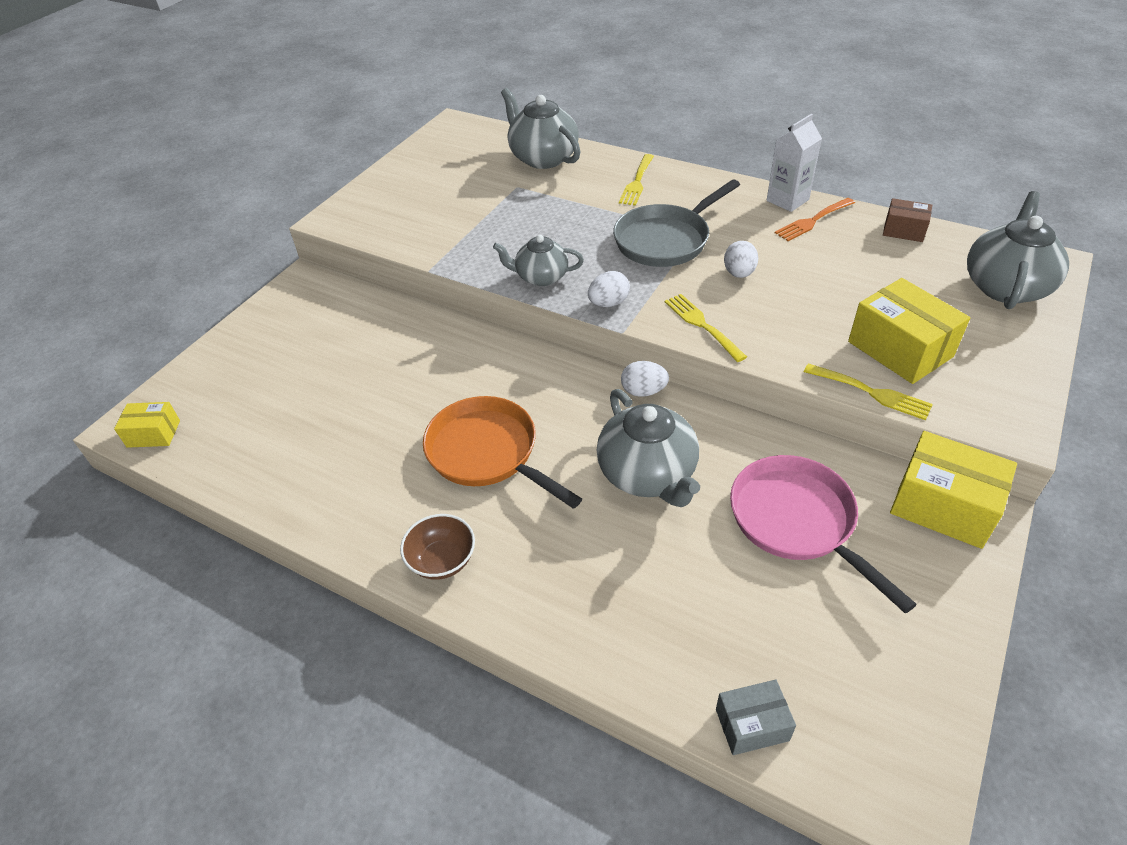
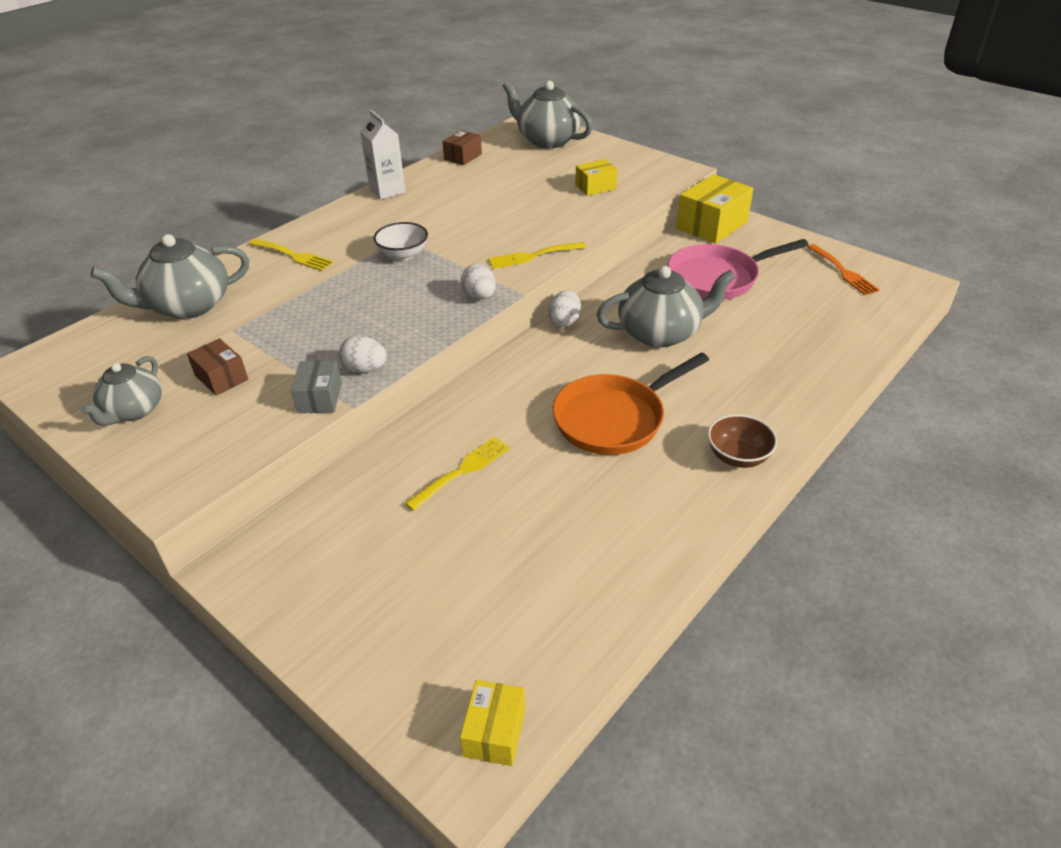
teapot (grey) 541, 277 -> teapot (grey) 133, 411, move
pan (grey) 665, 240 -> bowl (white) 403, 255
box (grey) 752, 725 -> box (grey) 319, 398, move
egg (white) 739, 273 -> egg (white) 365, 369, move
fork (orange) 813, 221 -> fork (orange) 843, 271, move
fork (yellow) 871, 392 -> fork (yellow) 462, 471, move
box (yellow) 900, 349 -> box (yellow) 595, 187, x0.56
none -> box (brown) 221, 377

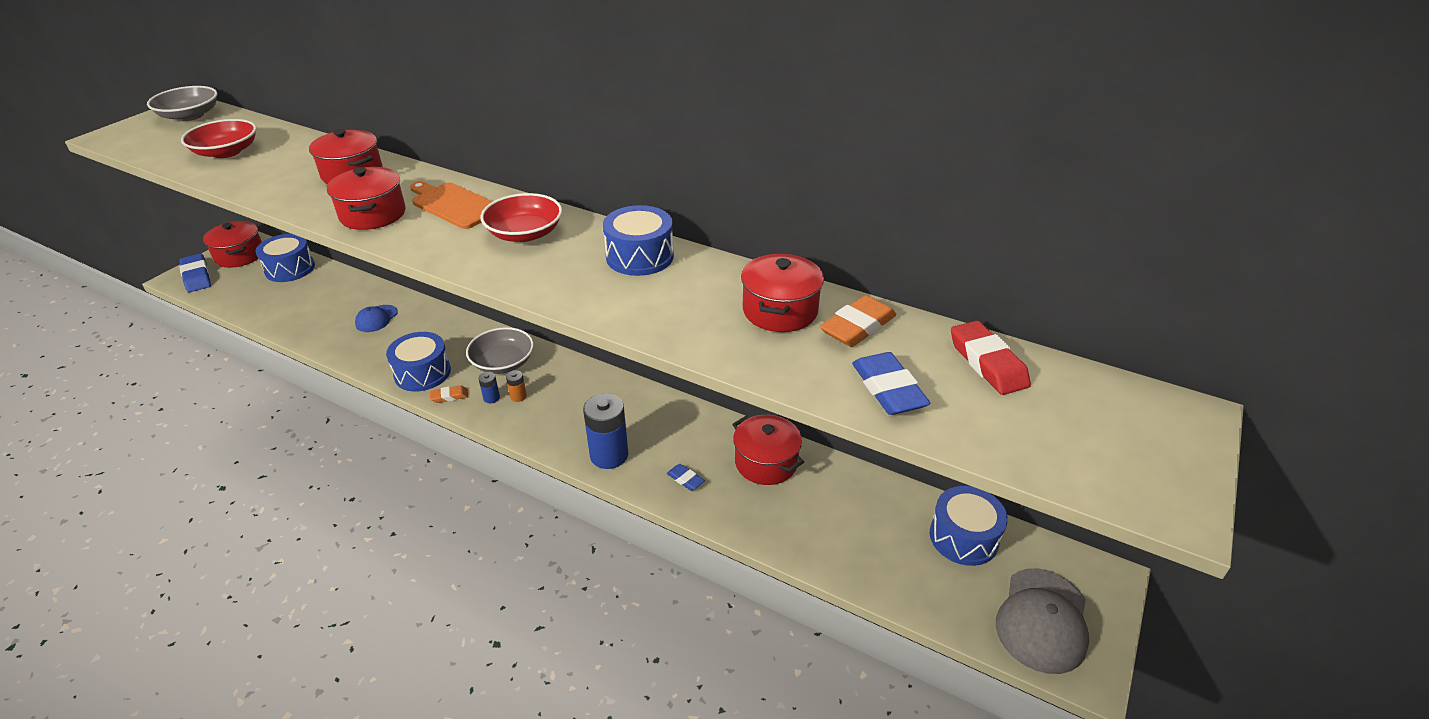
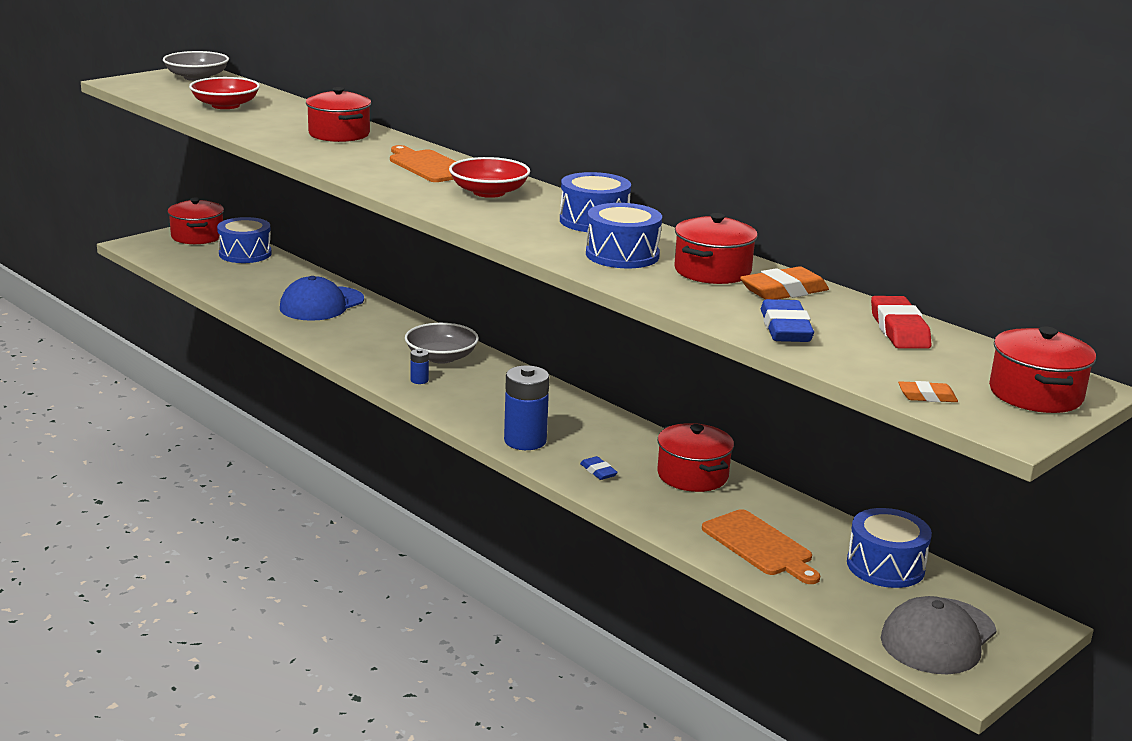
eraser (blue) 197, 276 -> none
pot (red) 373, 214 -> pot (red) 1035, 394, move
cap (blue) 376, 319 -> cap (blue) 321, 304, x1.81
drum (blue) 422, 373 -> drum (blue) 622, 255, move
eraser (orange) 449, 396 -> eraser (orange) 927, 396, move
battery (orange) 518, 396 -> none
none -> cutting board (orange) 760, 545

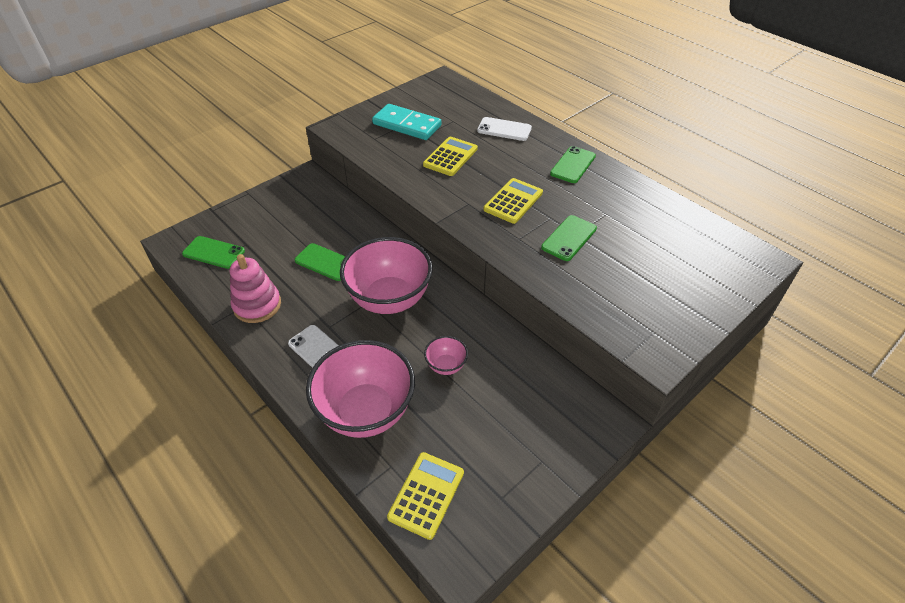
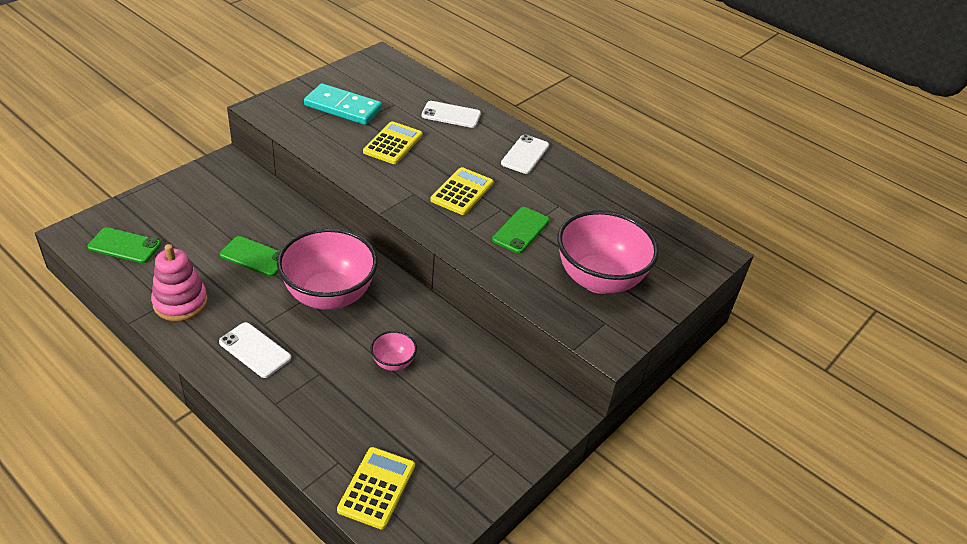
bowl (pink) 366, 412 -> bowl (pink) 598, 279, move
phone (green) 573, 165 -> phone (white) 525, 154

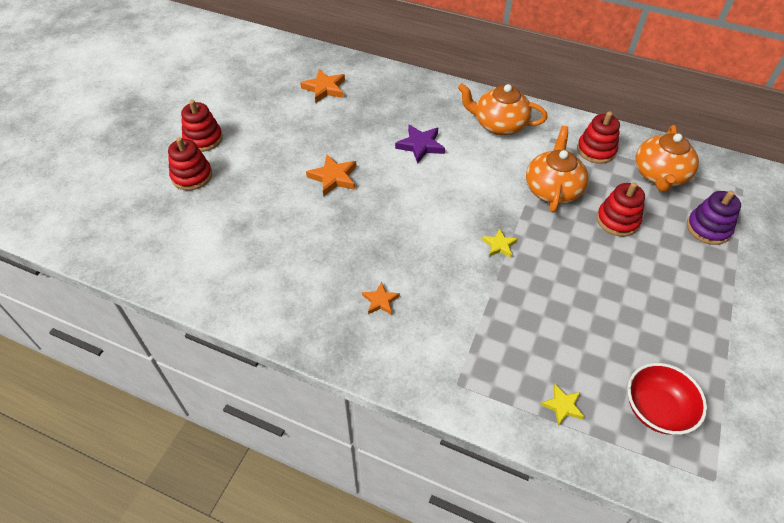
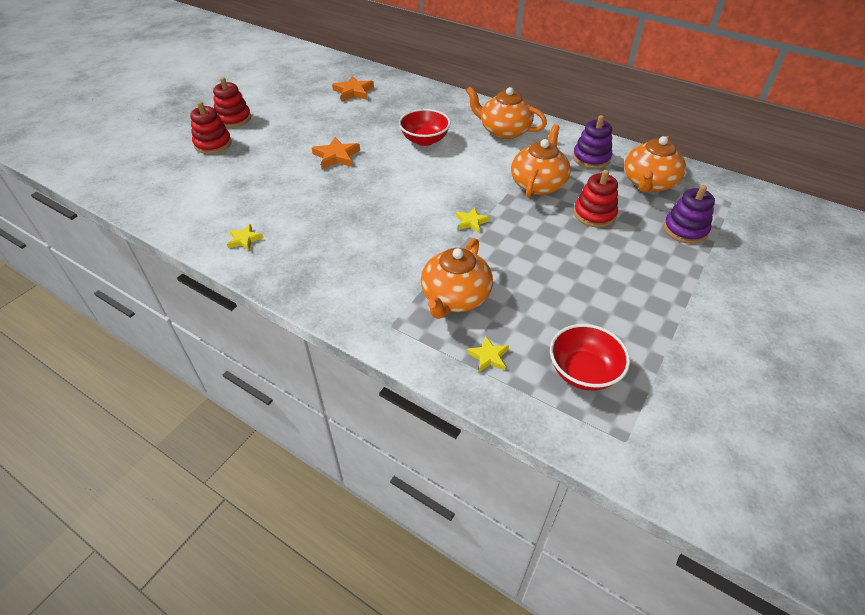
star (orange) 380, 301 -> none
star (purple) 420, 145 -> bowl (red) 424, 140
stacking toy (red) 596, 150 -> stacking toy (purple) 591, 158
none -> star (yellow) 244, 239
none -> teapot (orange) 455, 297

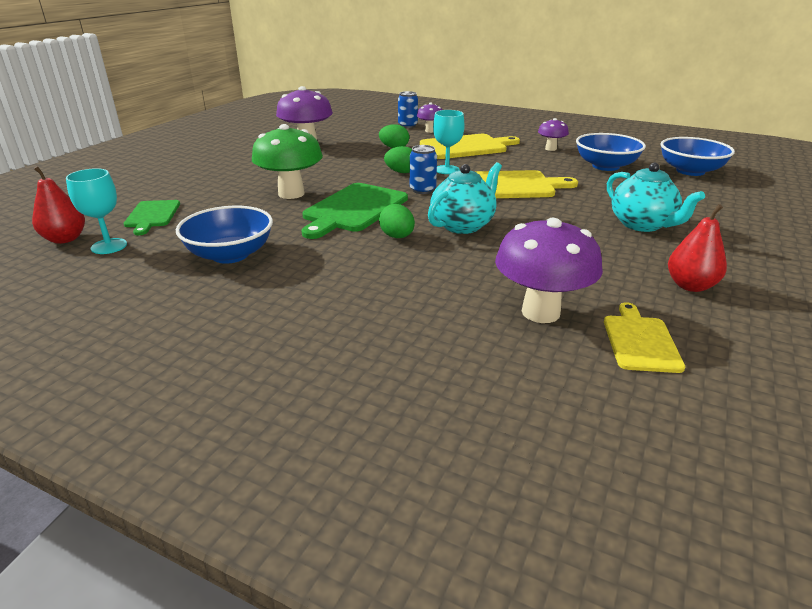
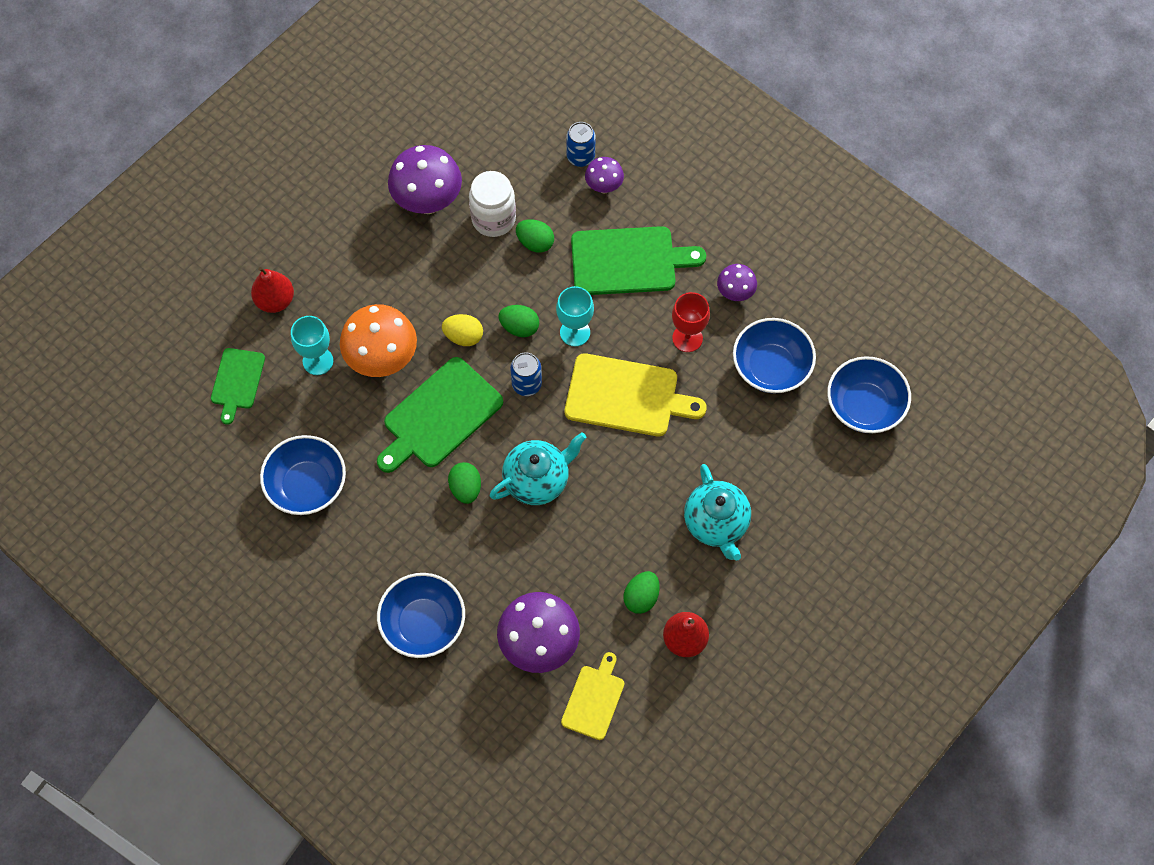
pear (red) 65, 239 -> pear (red) 275, 300, move
goblet (turquoise) 109, 246 -> goblet (turquoise) 318, 361, move
mushroom (green) 291, 194 -> mushroom (orange) 382, 360
cutting board (yellow) 466, 147 -> cutting board (green) 628, 261
none -> bowl (blue) 423, 624
none -> egg (yellow) 463, 336
none -> jar (white) 493, 219
none -> egg (green) 641, 597
none -> goblet (red) 687, 338

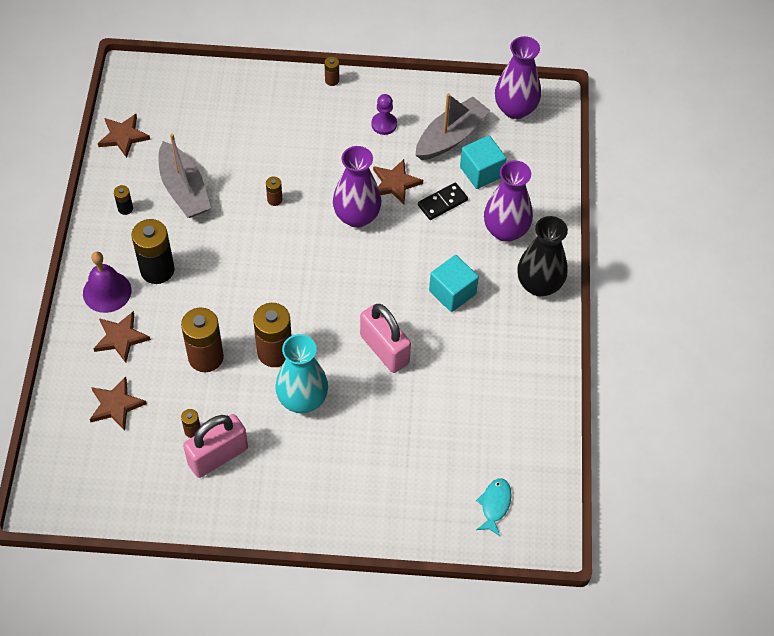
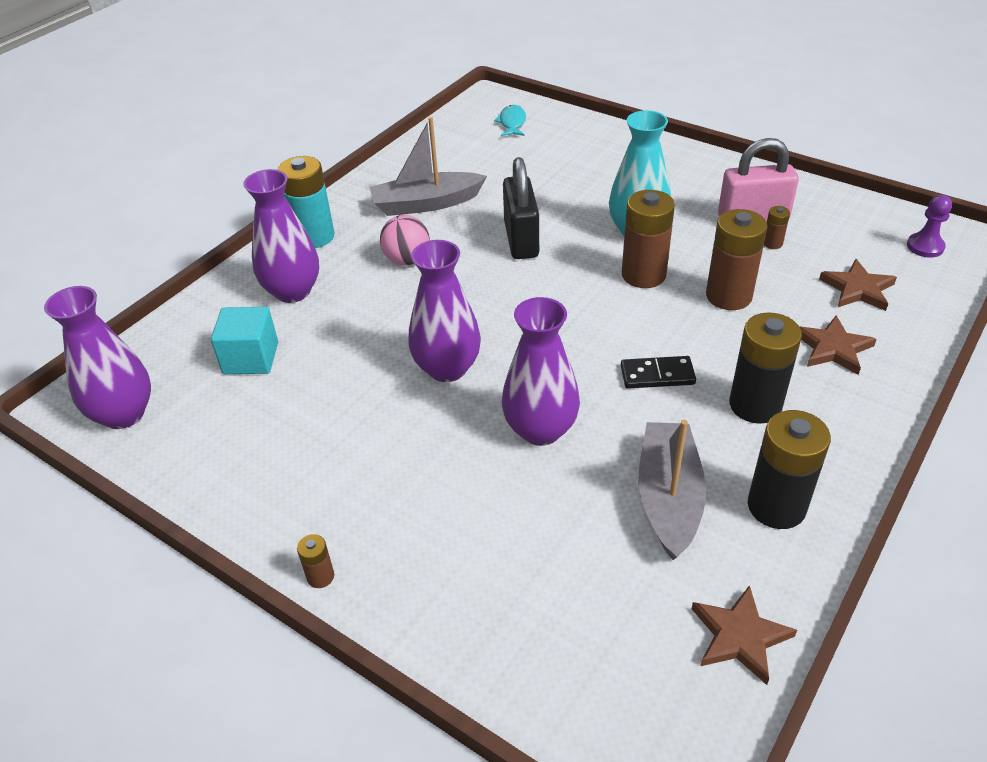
bell (purple) 107, 291 -> none
battery (black) 125, 208 -> battery (black) 776, 506, x2.17
battery (brown) 274, 199 -> vase (purple) 540, 430
padlock (pink) 384, 349 -> padlock (black) 521, 240
pawn (purple) 384, 124 -> pawn (purple) 925, 246, move
star (brown) 395, 183 -> none
boat (grey) 451, 137 -> boat (grey) 426, 204, move
domino (black) 442, 202 -> domino (black) 657, 375, move
cube (turquoise) 452, 292 -> ball (pink) 407, 260
fish (turquoise) 494, 505 -> fish (turquoise) 512, 123, 135 degrees clockwise
vase (black) 539, 284 -> battery (turquoise) 314, 237

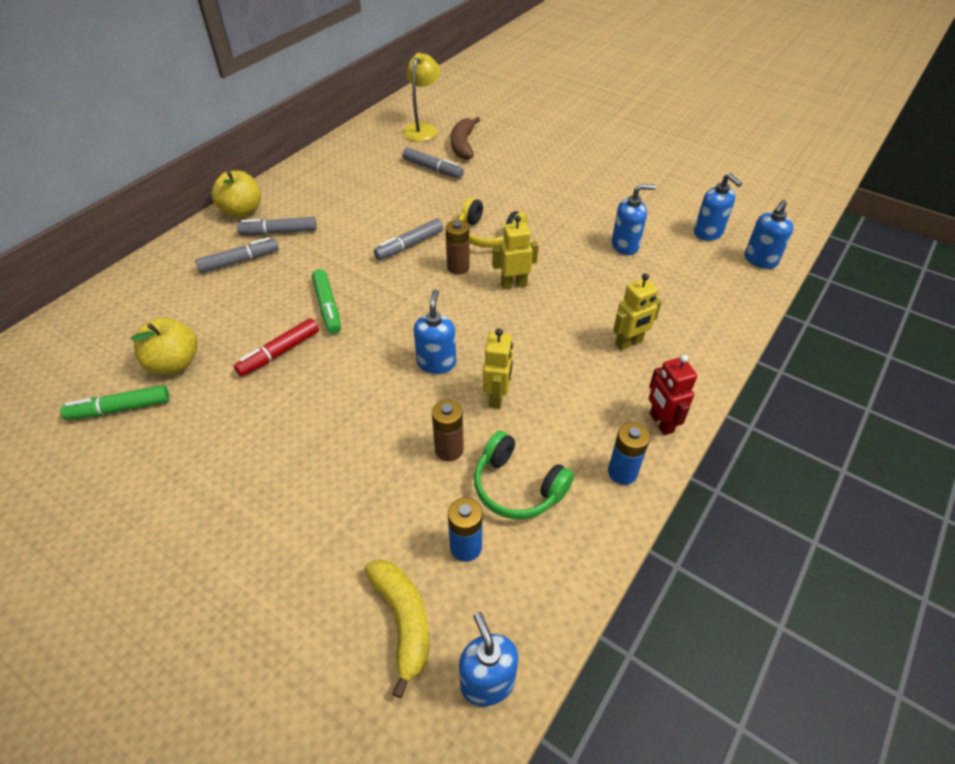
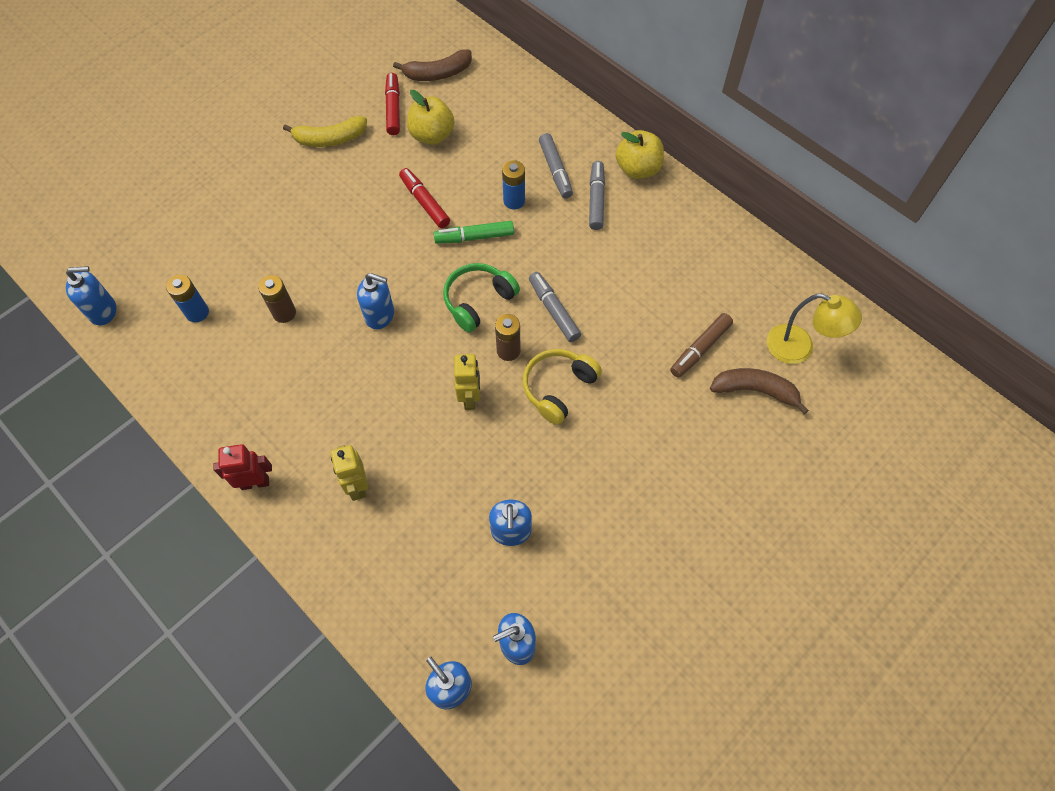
marker (green) 120, 409 -> marker (red) 393, 108
banana (yellow) 403, 621 -> banana (yellow) 330, 139, move
marker (grey) 433, 169 -> marker (brown) 700, 349
headphones (green) 517, 487 -> headphones (green) 478, 301, move
robot (yellow) 497, 397 -> none
battery (blue) 622, 472 -> battery (blue) 514, 201, move
none -> banana (brown) 438, 73

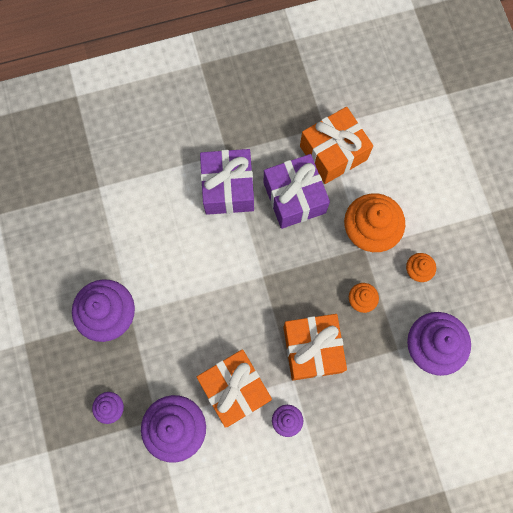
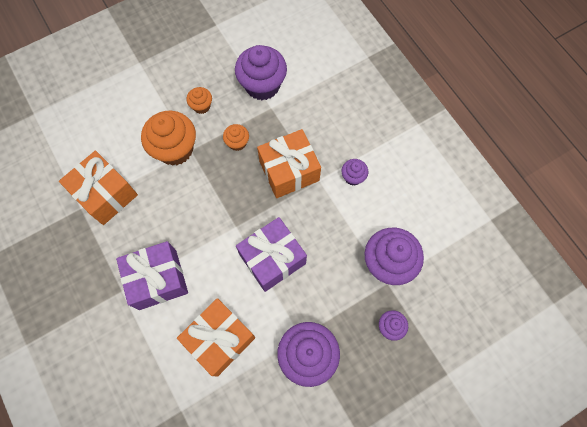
gift (orange) 235, 389 -> gift (orange) 220, 339, move
gift (purple) 294, 197 -> gift (purple) 272, 259, move

